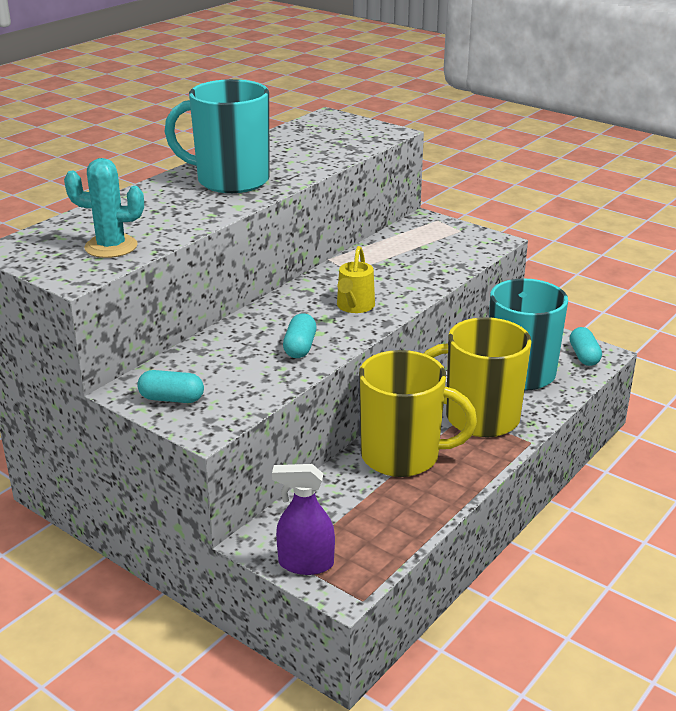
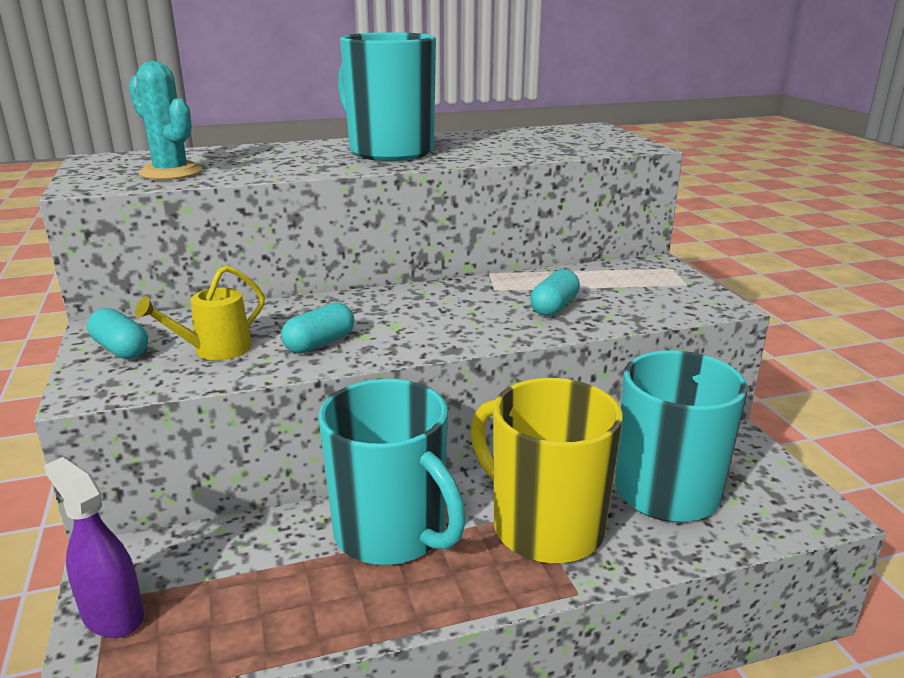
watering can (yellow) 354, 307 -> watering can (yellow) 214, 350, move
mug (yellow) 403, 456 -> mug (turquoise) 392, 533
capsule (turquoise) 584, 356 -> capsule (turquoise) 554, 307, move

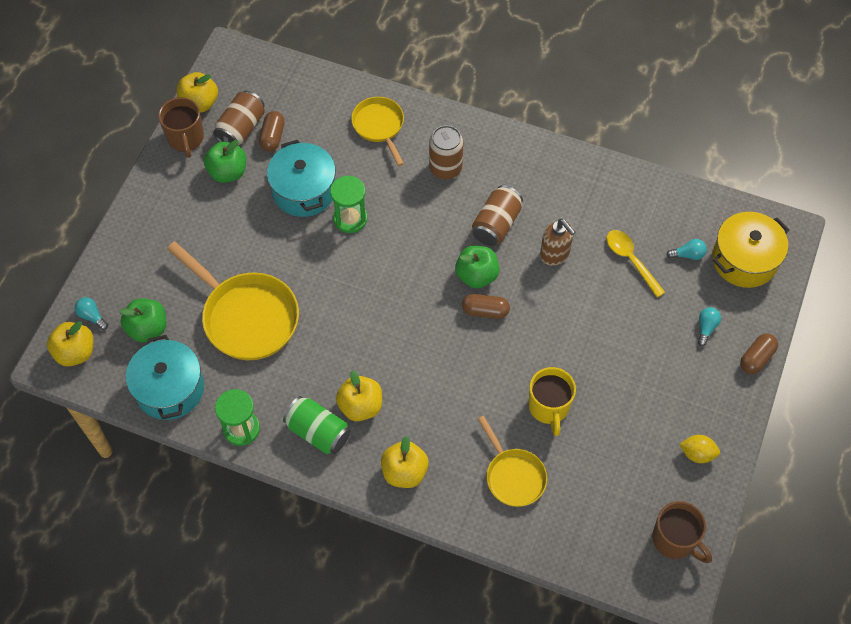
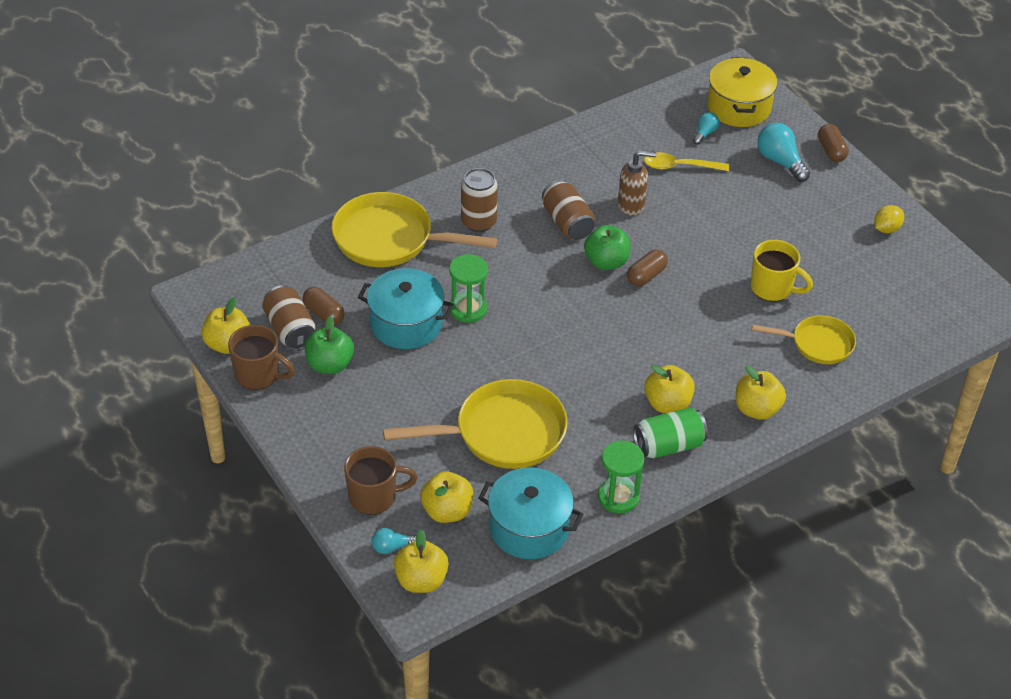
apple (green) 148, 328 -> apple (yellow) 447, 511
pan (yellow) 379, 126 -> pan (yellow) 390, 239, x1.68
mug (brown) 674, 540 -> mug (brown) 374, 497, move
light bulb (turquoise) 706, 328 -> light bulb (turquoise) 780, 161, x1.77

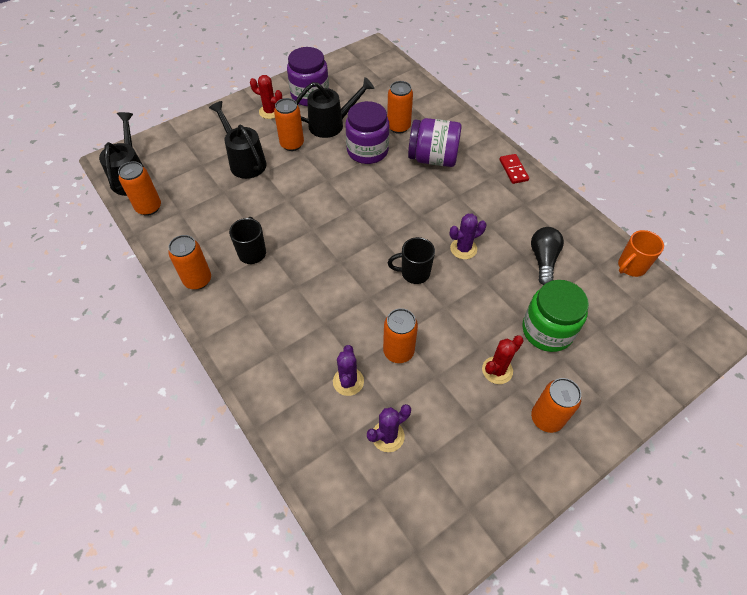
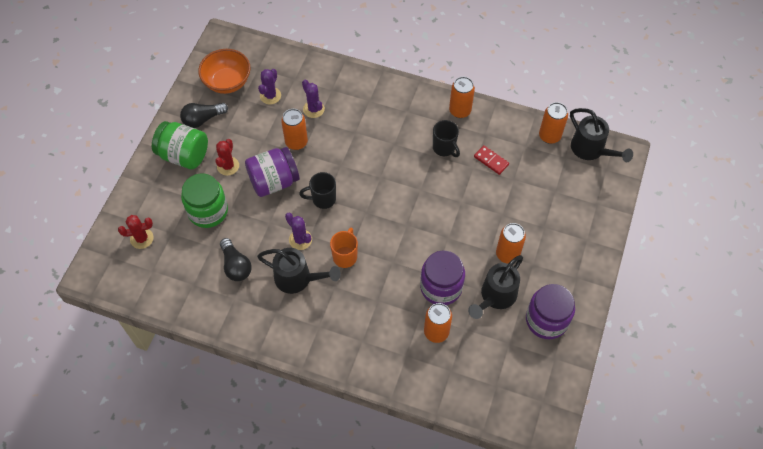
watering can (black) 245, 161 -> watering can (black) 298, 279, move
cactus (red) 270, 112 -> cactus (red) 141, 238, move
mug (black) 414, 273 -> mug (black) 323, 199, 150 degrees counterclockwise
jar (purple) 433, 158 -> jar (purple) 274, 181, move
cactus (purple) 463, 249 -> cactus (purple) 300, 240, 75 degrees counterclockwise
domino (red) 513, 170 -> domino (red) 491, 161, move
can (orange) 546, 418 -> jar (green) 184, 155
mug (orange) 631, 267 -> mug (orange) 345, 256, move
none -> light bulb (black) 203, 119
none -> bowl (orange) 227, 82

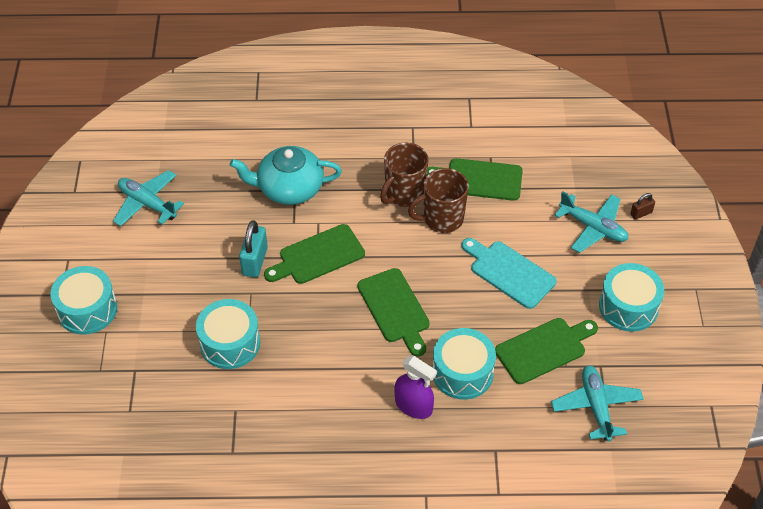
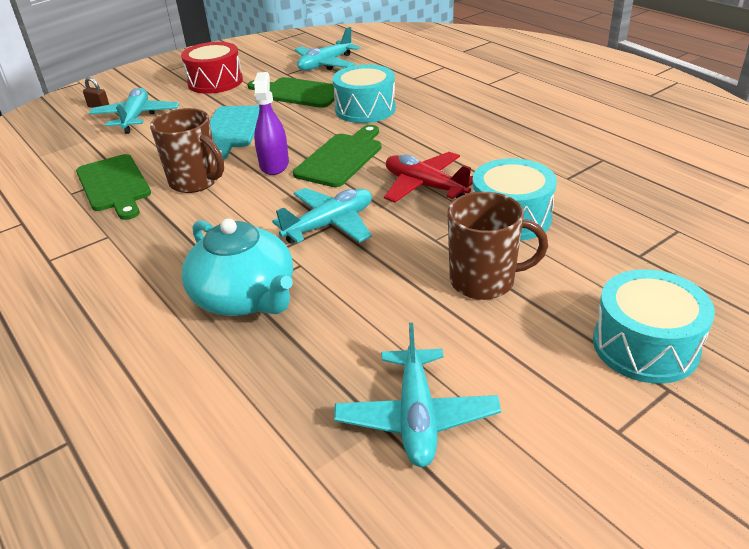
padlock (turquoise) 255, 261 -> none
cutting board (green) 318, 256 -> plane (turquoise) 330, 225
mug (brown) 404, 194 -> mug (brown) 484, 281, move
spray bottle (purple) 413, 406 -> spray bottle (purple) 274, 165, move
drum (turquoise) 628, 306 -> drum (red) 215, 82
none -> plane (red) 425, 186

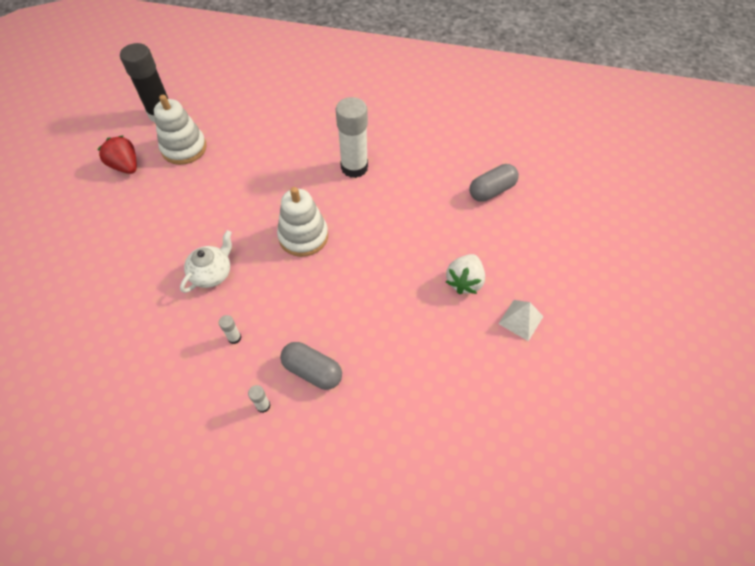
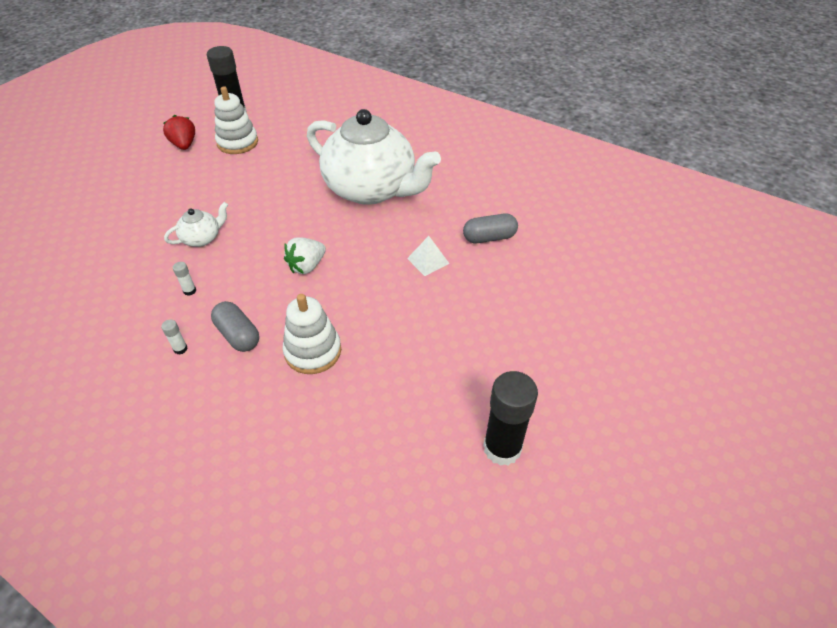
stacking toy (white) 303, 236 -> stacking toy (white) 313, 351, move
glue stick (white) 354, 167 -> teapot (white) 372, 189
strawberry (white) 464, 281 -> strawberry (white) 307, 266, move
pyramid (white) 520, 320 -> pyramid (white) 428, 261, move
none -> glue stick (black) 502, 448

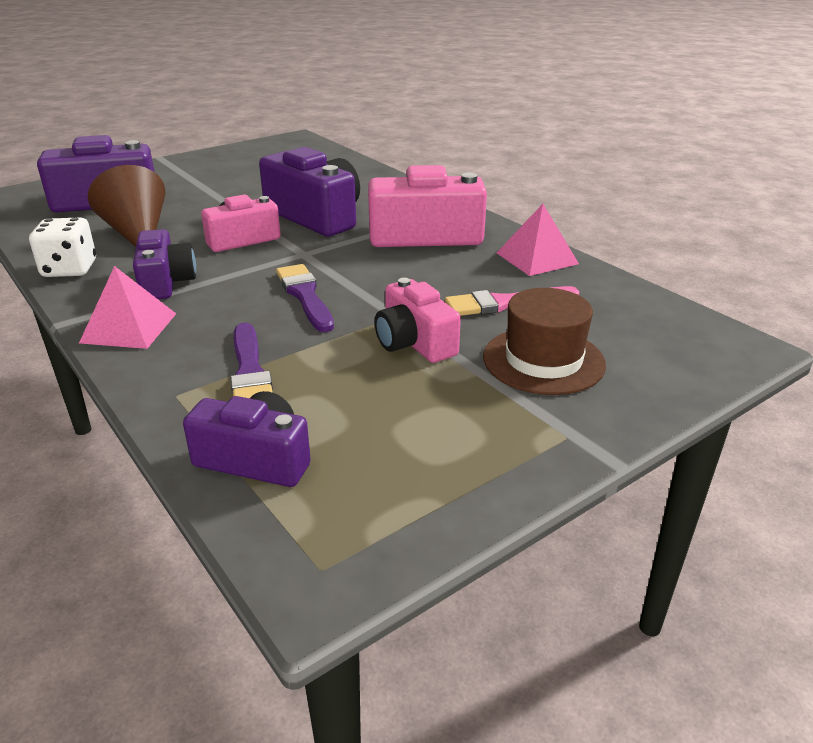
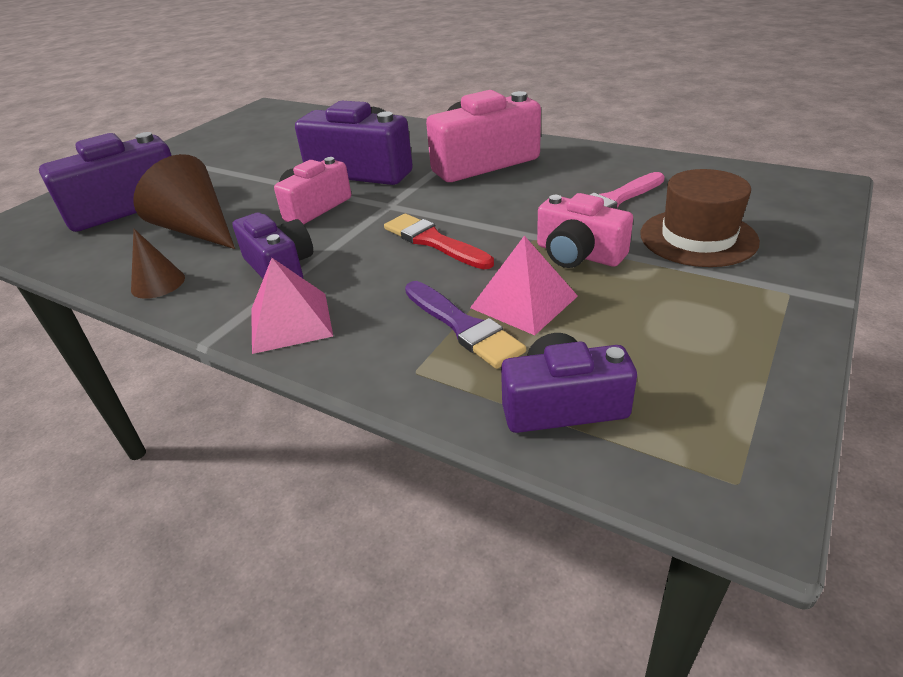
dice (white) 69, 269 -> cone (brown) 158, 283
brush (purple) 305, 296 -> brush (red) 434, 242
pyramid (pink) 536, 258 -> pyramid (pink) 523, 302, move

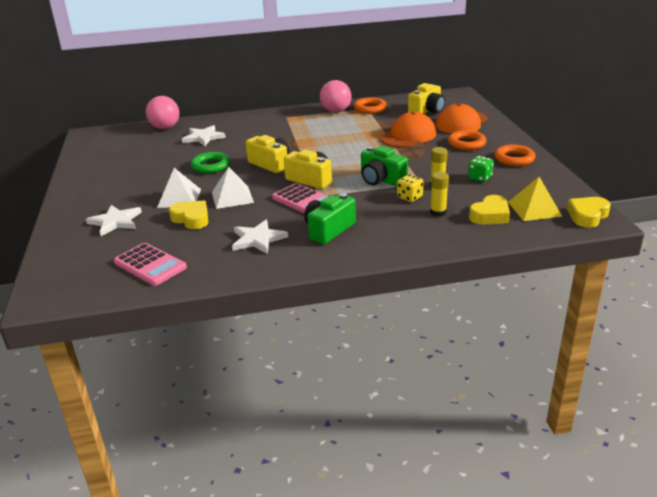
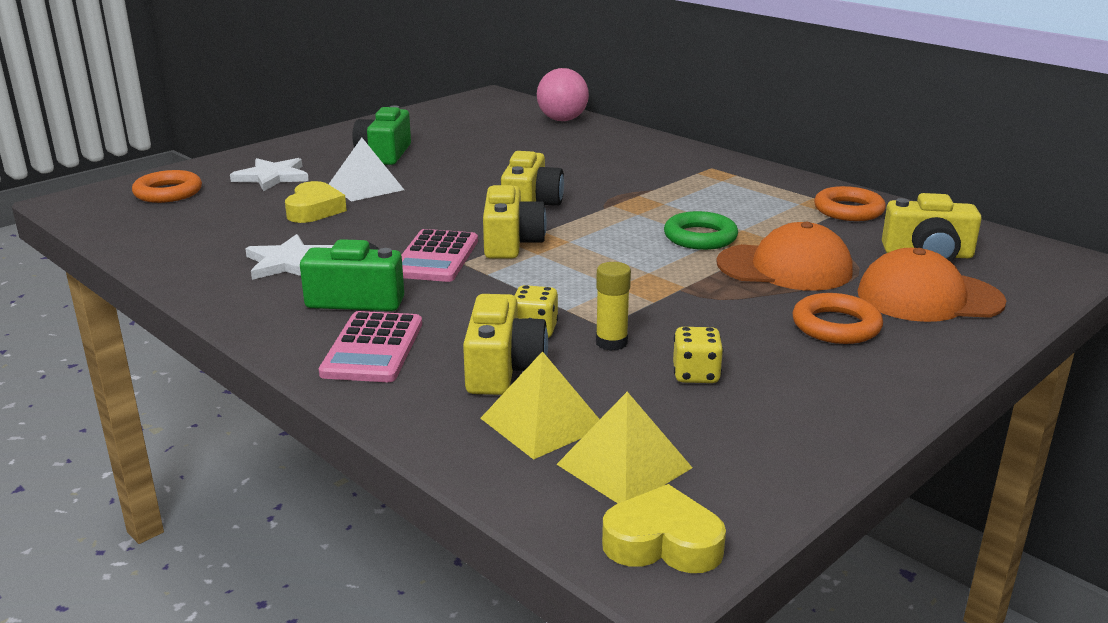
calculator (pink) 150, 265 -> calculator (pink) 373, 348, move
star (white) 203, 137 -> none
ring (green) 210, 166 -> ring (green) 700, 237, move
pyramid (white) 232, 197 -> none
ball (pink) 336, 111 -> none
camera (green) 381, 179 -> camera (green) 384, 154, move
glue stick (yellow) 438, 212 -> camera (yellow) 503, 369
dice (green) 479, 178 -> dice (yellow) 696, 375
heart (yellow) 490, 215 -> pyramid (yellow) 543, 422
ring (orange) 514, 159 -> ring (orange) 168, 192, move

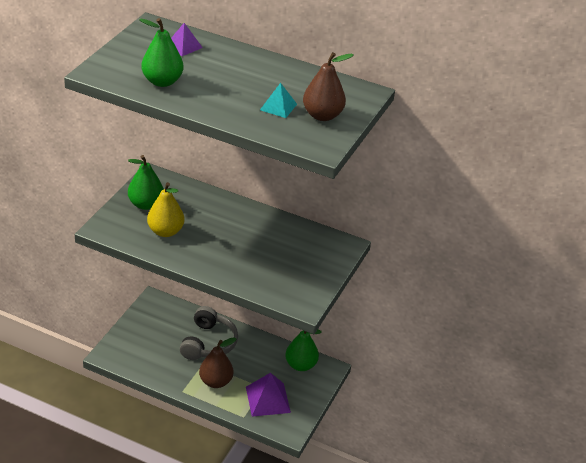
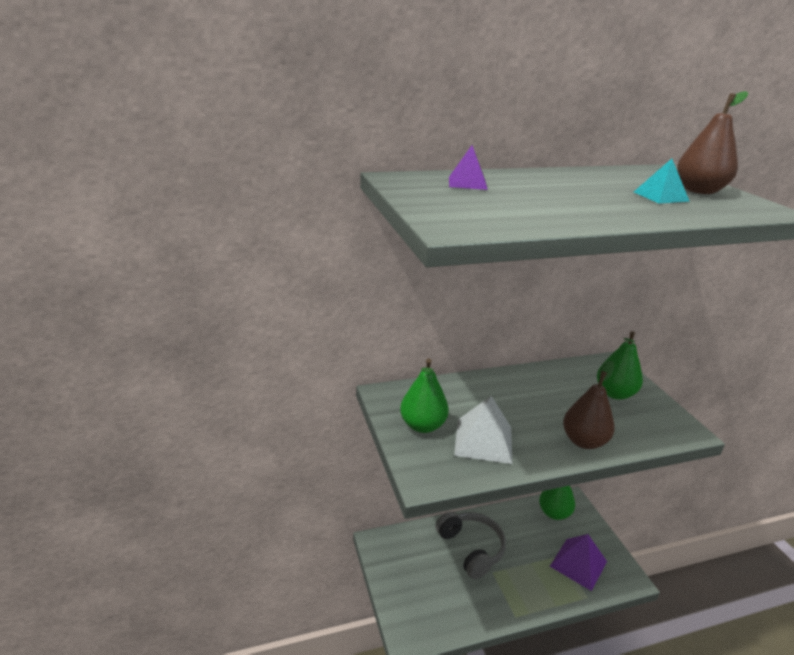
pear (green) 162, 81 -> pear (green) 614, 393, move
pear (yellow) 165, 231 -> pyramid (white) 483, 440
pear (brown) 216, 381 -> pear (brown) 584, 441, move

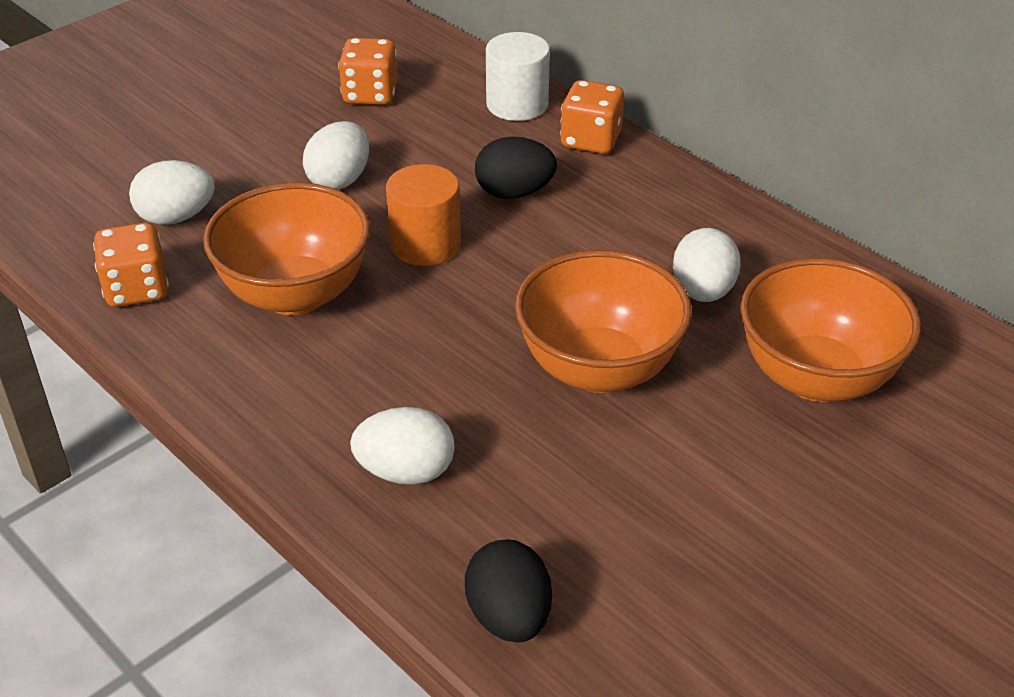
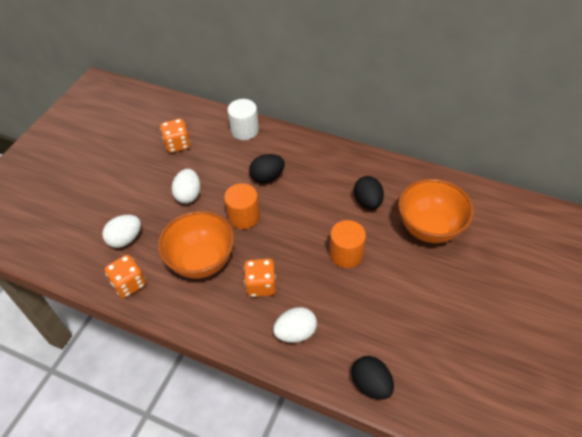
bowl (orange) 599, 369 -> cylinder (orange) 346, 254
dice (orange) 591, 140 -> dice (orange) 261, 285, move
egg (white) 703, 292 -> egg (black) 368, 202

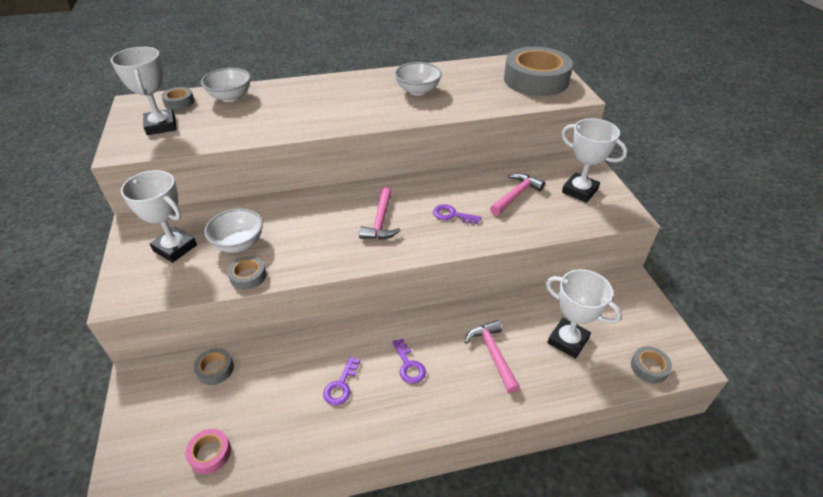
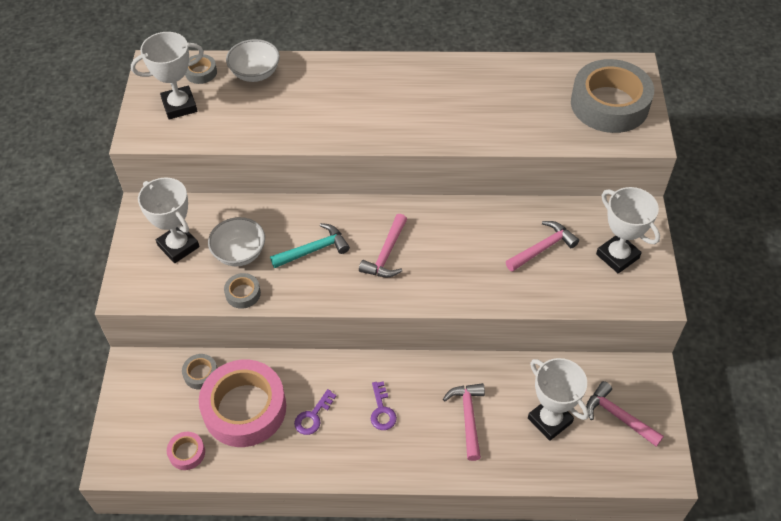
trophy (white) 161, 126 -> trophy (white) 179, 106, 75 degrees clockwise
bowl (white) 418, 91 -> none
key (purple) 452, 215 -> none
tape (grey) 649, 367 -> none
none -> tape (pink) 244, 408
none -> hammer (turquoise) 314, 250
none -> hammer (pink) 618, 416

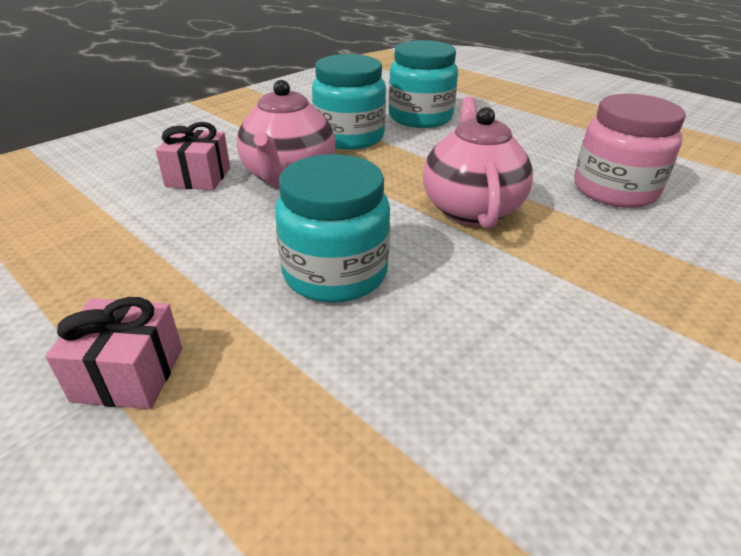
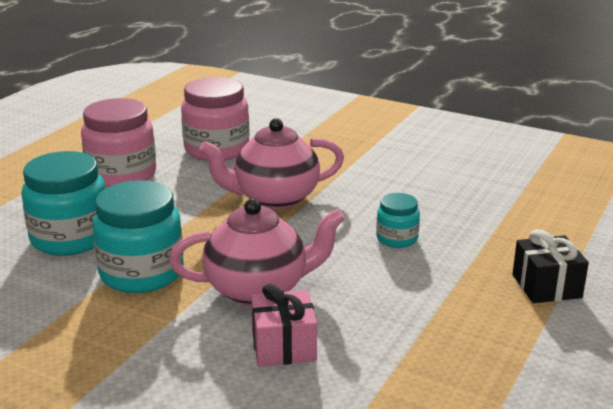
gift (pink) 129, 374 -> gift (black) 546, 286
jar (turquoise) 335, 273 -> jar (turquoise) 397, 238, x0.53
none -> jar (pink) 122, 175

